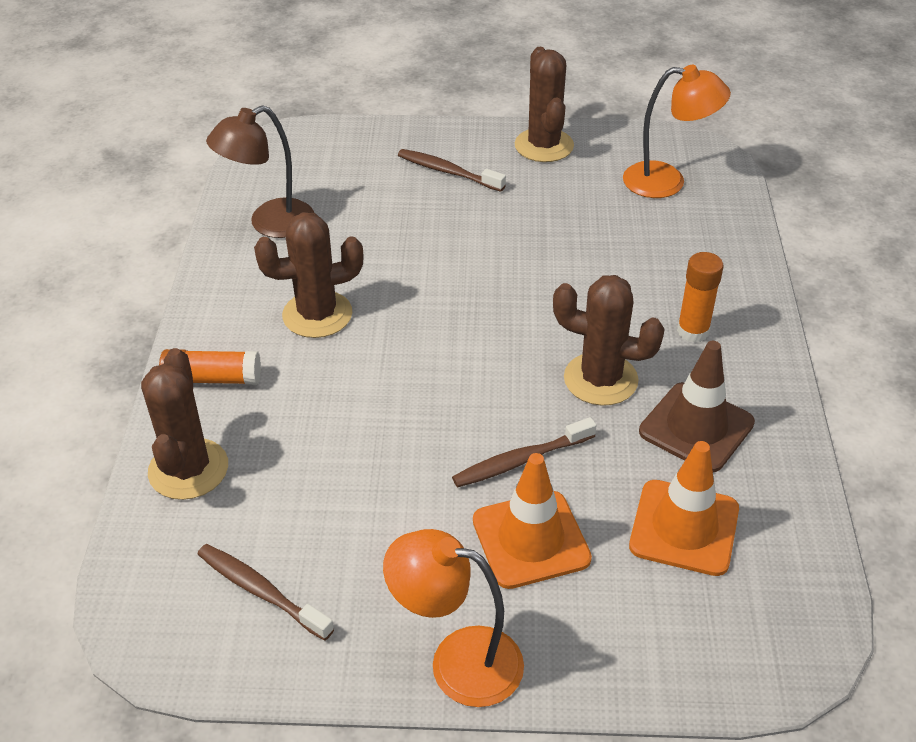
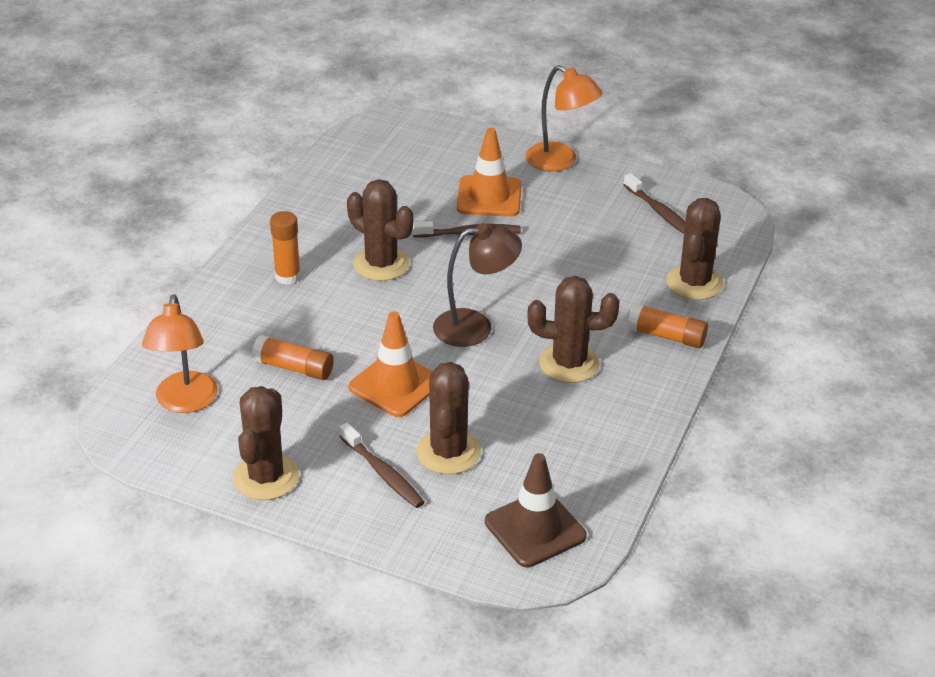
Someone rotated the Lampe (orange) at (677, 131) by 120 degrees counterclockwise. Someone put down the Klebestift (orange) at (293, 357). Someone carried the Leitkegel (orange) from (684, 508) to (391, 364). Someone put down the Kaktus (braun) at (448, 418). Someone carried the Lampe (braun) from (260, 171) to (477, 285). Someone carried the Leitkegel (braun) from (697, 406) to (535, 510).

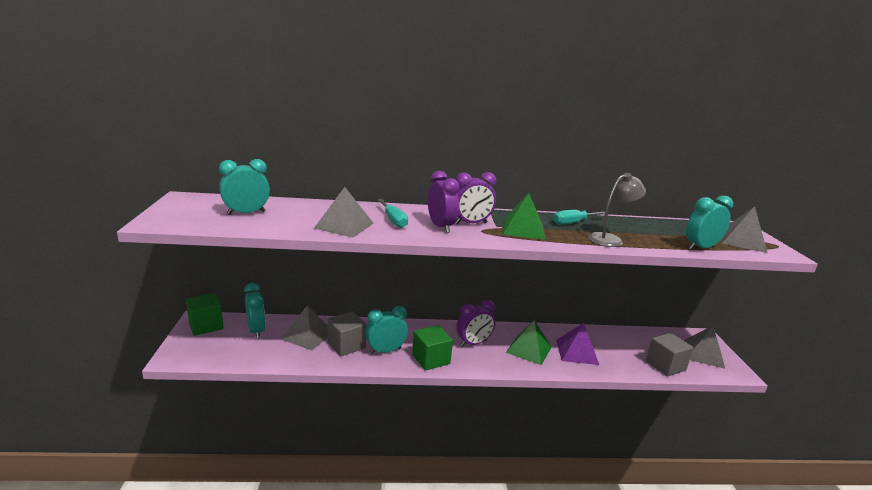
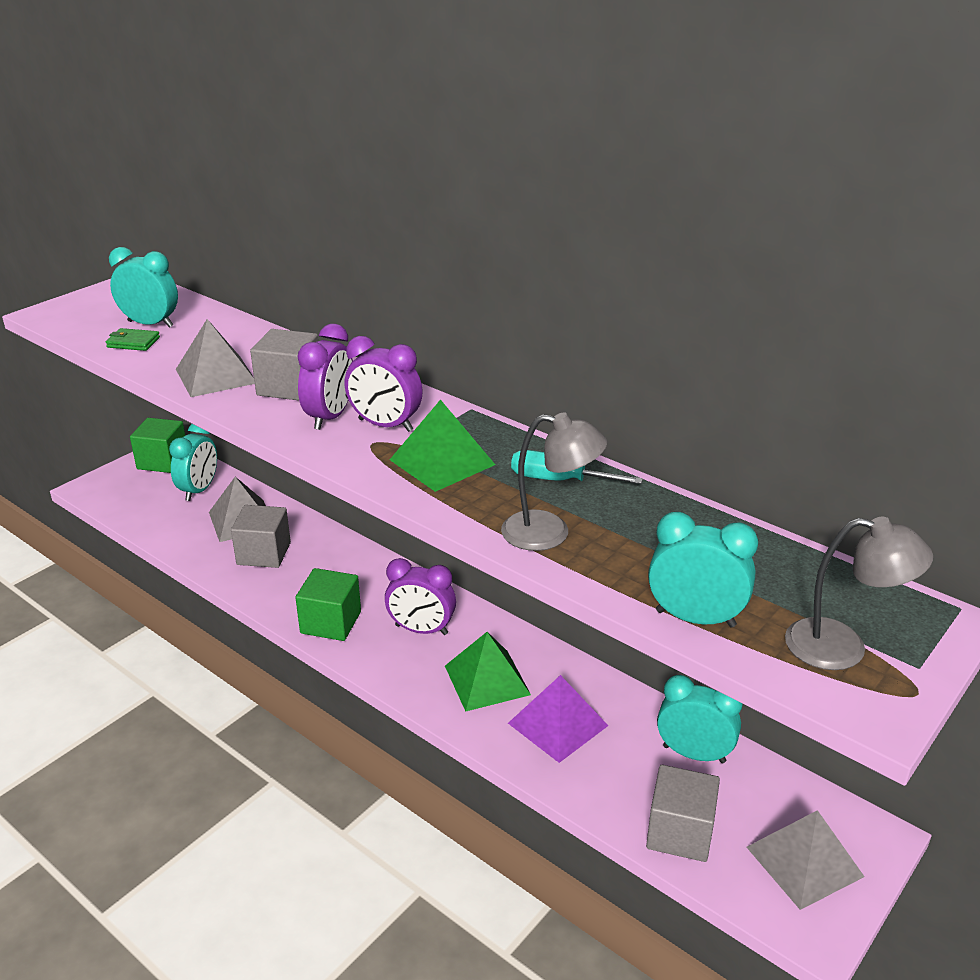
Someone put down the Geldbörse (grün) at (133, 339). Someone swapped the Schraubenzieher (türkis) at (393, 213) for the Kubus (grau) at (284, 364). Someone carried the Wecker (türkis) from (386, 330) to (700, 719). Someone swapped the Pyramide (grau) at (744, 229) for the Lampe (grau) at (859, 593).

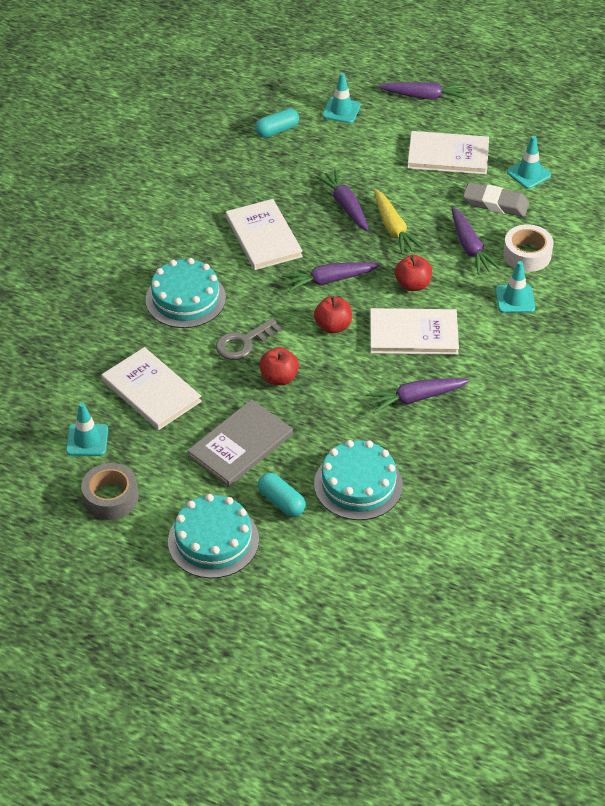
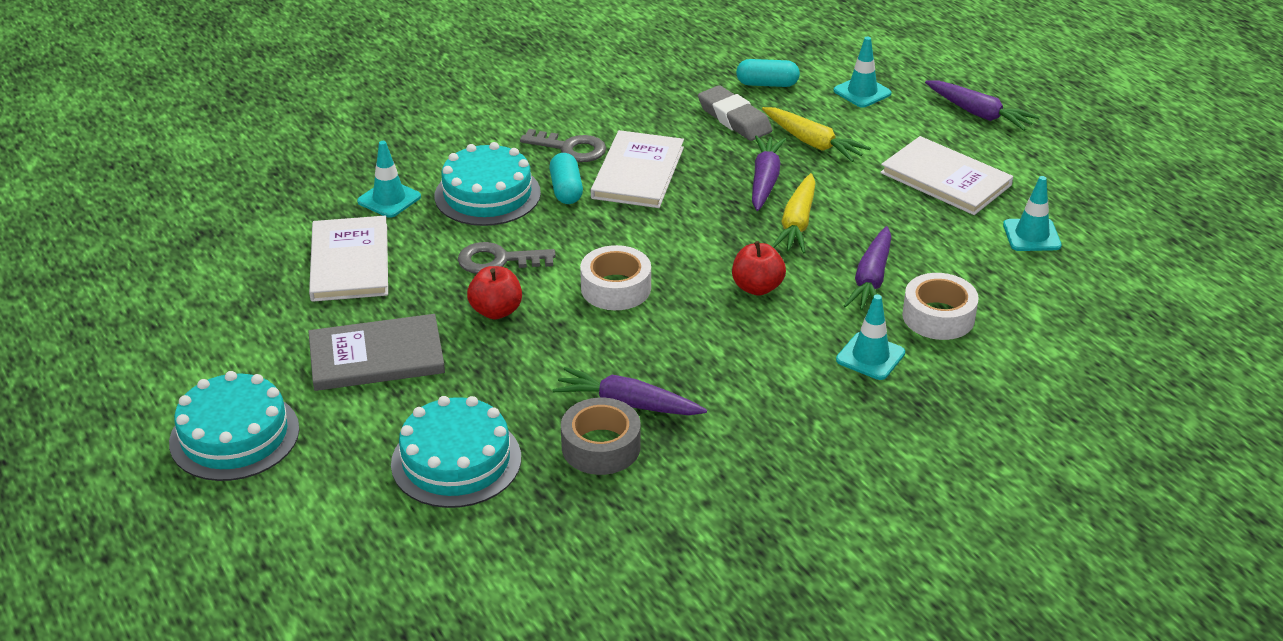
Someone carried the Leitkegel (türkis) from (87, 429) to (389, 179). Someone put down the Schlüssel (grau) at (563, 145). Someone carried the Kapsel (türkis) from (282, 495) to (566, 178). Someone carried the Klebeband (grau) from (109, 491) to (600, 436). Someone swapped the Apfel (rot) at (333, 314) for the Klebeband (weiß) at (615, 277). Someone carried the Radiergummi (grau) from (496, 199) to (735, 113). Someone put down the Karotte (gelb) at (816, 134). Someone took away the Karotte (lila) at (331, 277). Someone took away the Buch (weiß) at (414, 331).

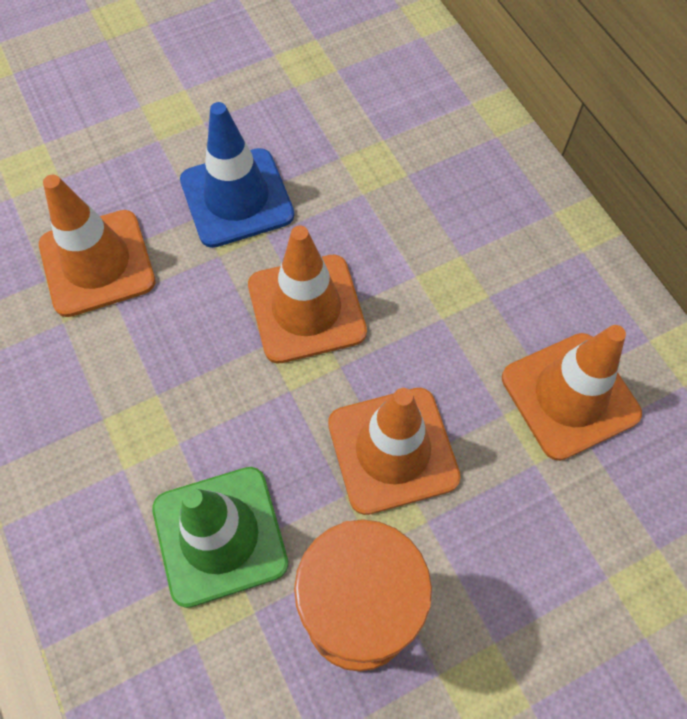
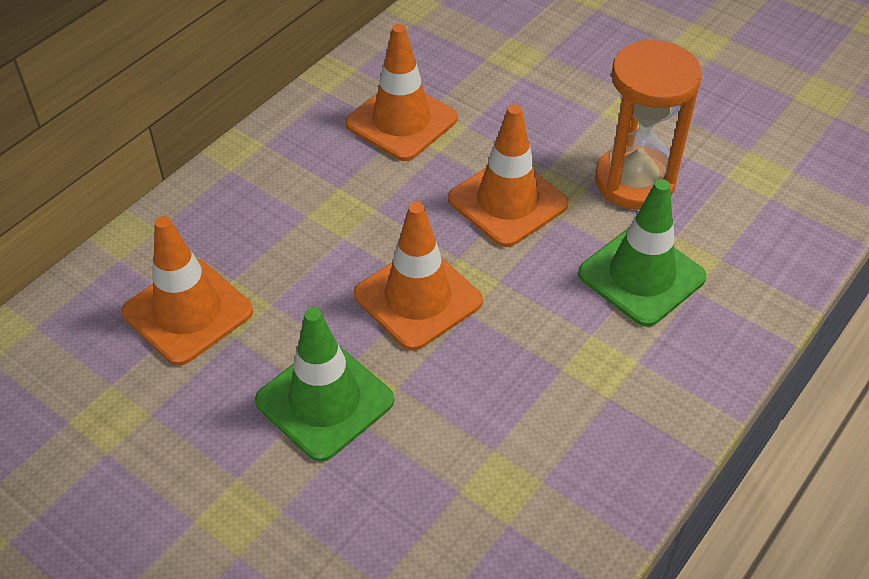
Someone carried the Leitkegel (orange) from (97, 245) to (187, 291). Someone repainted the Leitkegel (blau) at (237, 175), which became the Leitkegel (grün) at (324, 385).

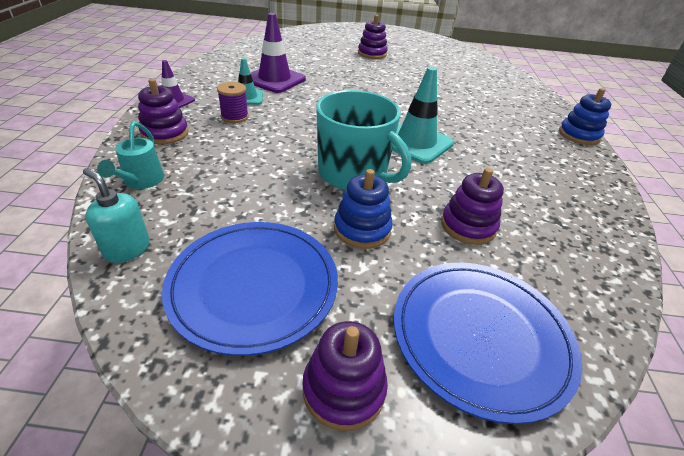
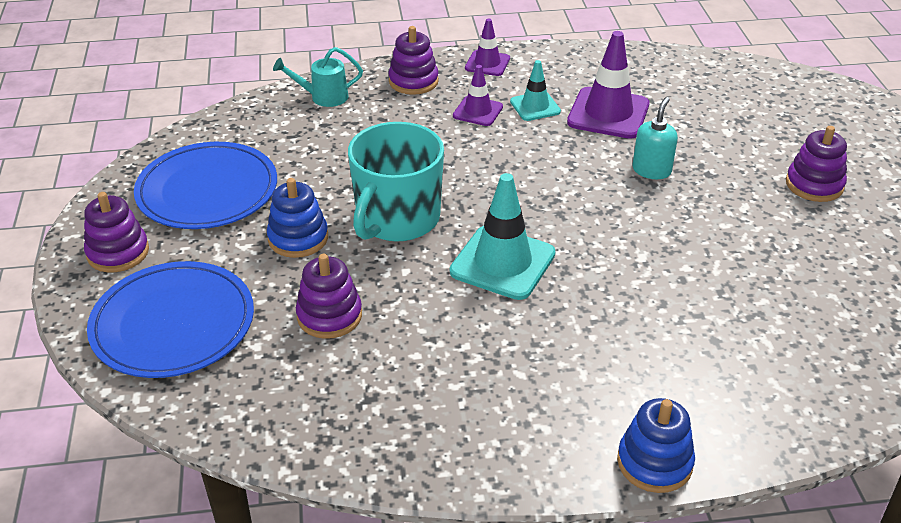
Someone swapped the Garnrolle (lila) at (233, 102) for the Leitkegel (lila) at (478, 95). Someone carried the Seifenspender (türkis) from (116, 215) to (655, 138).

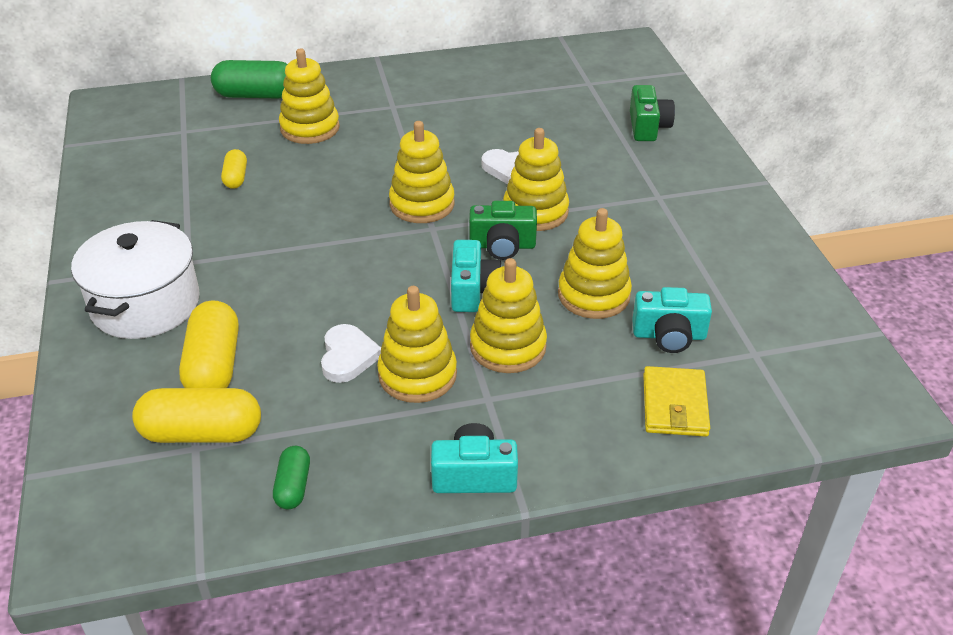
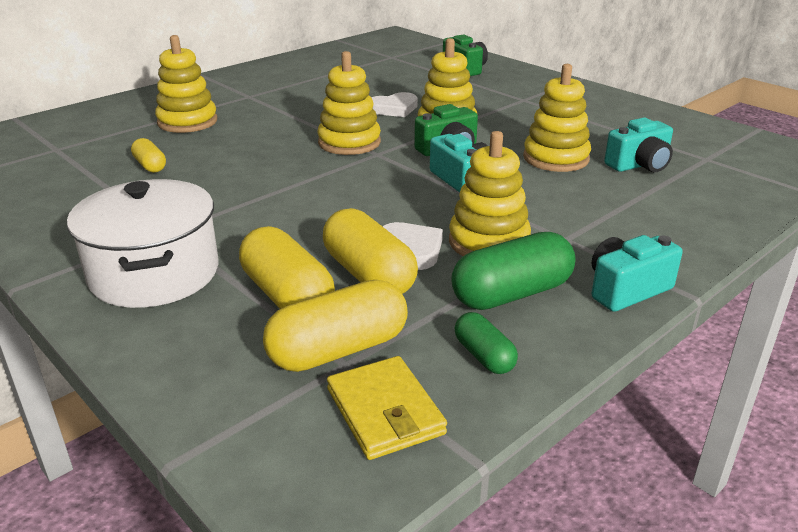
Someone put down the Kapsel (gelb) at (370, 251). Someone carried the Geldbörse (gelb) from (676, 401) to (387, 408). Someone carried the Kapsel (grün) from (249, 79) to (513, 271). Someone took away the Stapelspielzeug (gelb) at (508, 315).

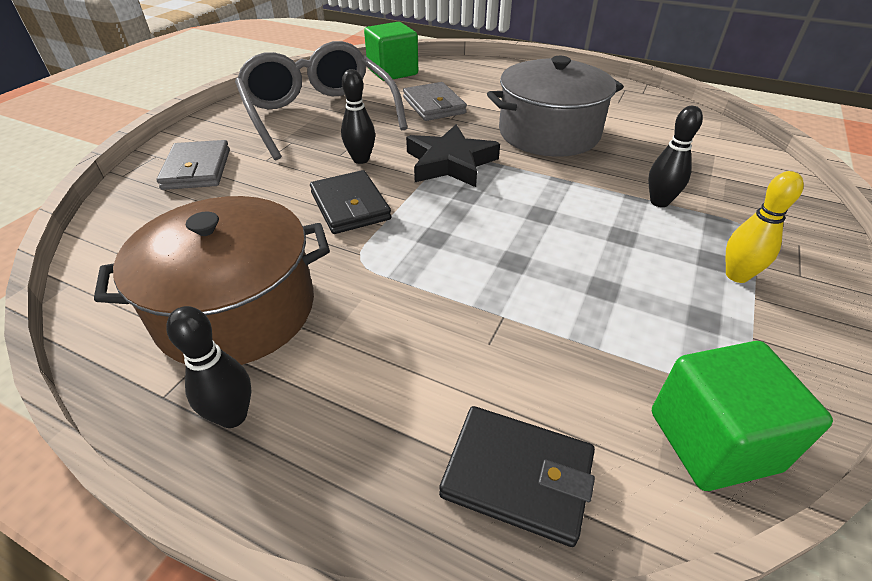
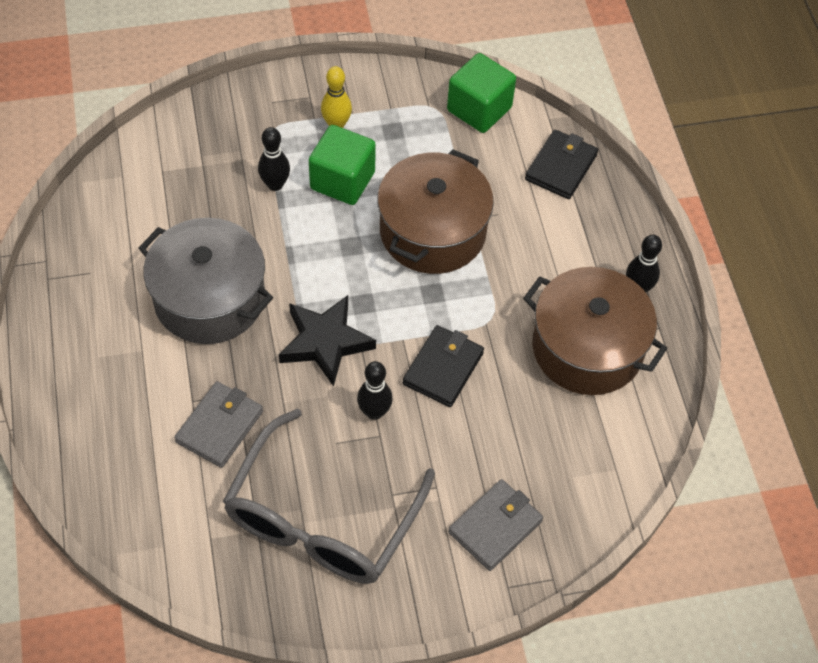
Someone carried the Kubus (grün) from (391, 51) to (342, 165). Someone put down the Kochtopf (braun) at (435, 211). Someone rotated the Geldbörse (schwarz) at (517, 476) by 45 degrees clockwise.

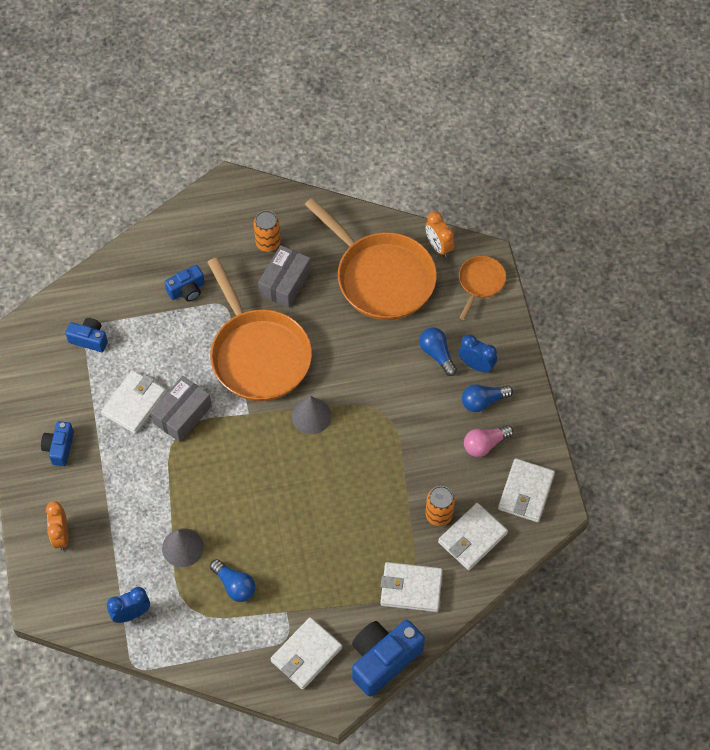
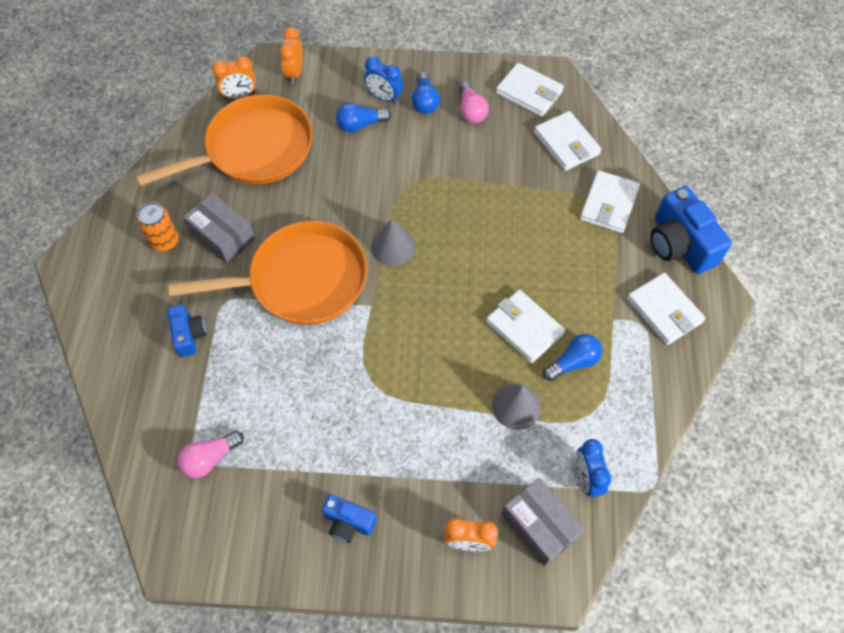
Someone swapped the Kamera (blau) at (86, 335) for the Glühbirne (rosa) at (211, 454). Someone swapped the Pfanne (orange) at (482, 288) for the Wecker (orange) at (291, 55). Someone rotated the Wecker (blau) at (478, 354) by 105 degrees counterclockwise. Someone carried the Geldbörse (weiß) from (133, 402) to (525, 326). Someone carried the Schachtel (grau) from (181, 409) to (543, 522). Someone took away the Dose (orange) at (440, 506).

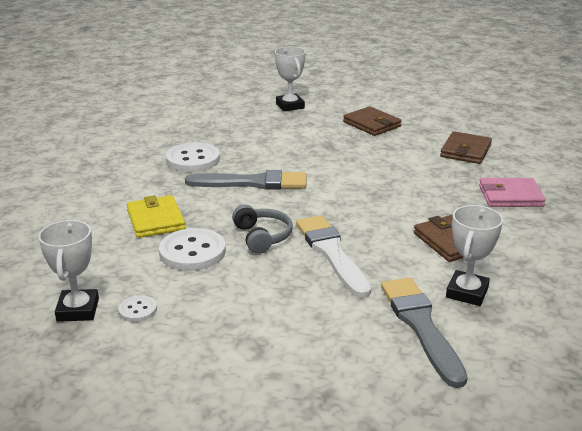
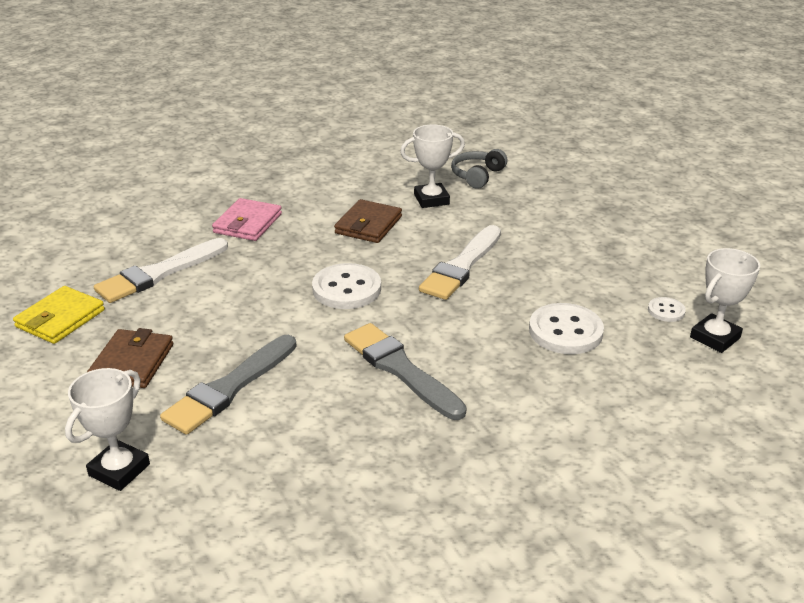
Someone carried the Geldbörse (gelb) from (156, 216) to (59, 315). Someone swapped the Geldbörse (braun) at (466, 147) for the Pinsel (weiß) at (161, 270). Someone carried the Pinsel (grau) from (424, 333) to (228, 385). Someone rotated the Geldbörse (rosa) at (512, 192) by 60 degrees clockwise. Someone carried the Knopf (weiß) from (193, 157) to (346, 286). Someone carried the Kopfhörer (grau) from (262, 229) to (479, 169).

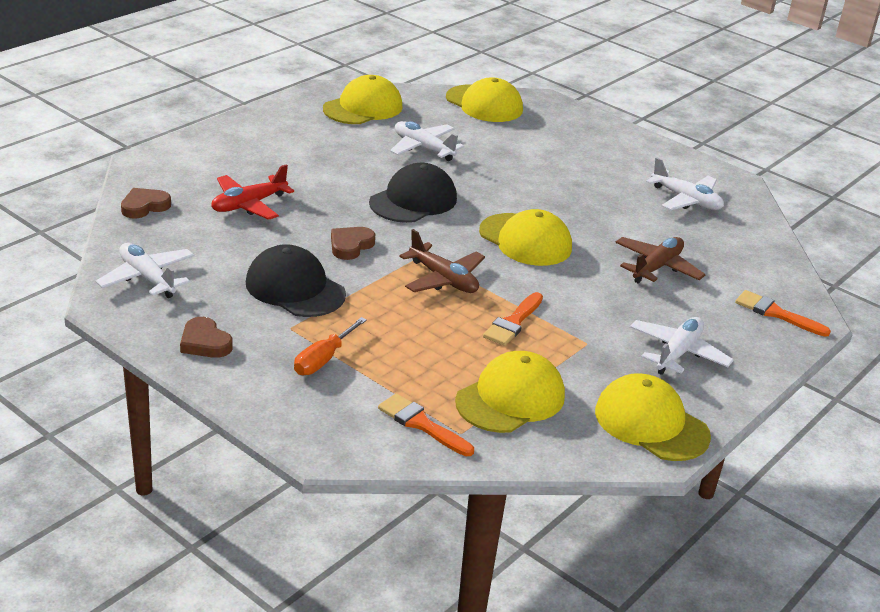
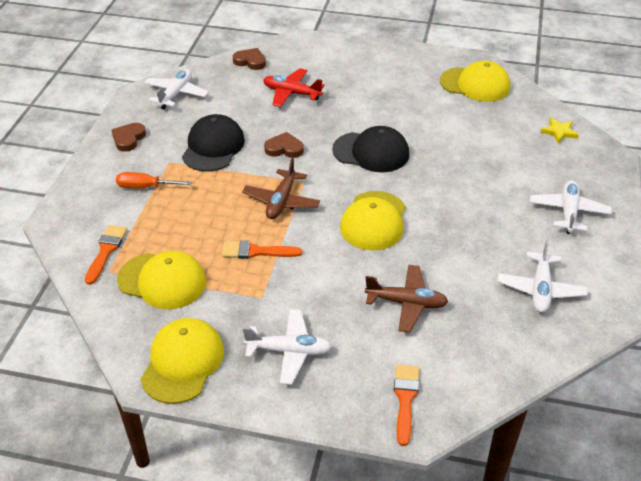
Someone carried the Flugzeug (weiß) from (427, 141) to (571, 207). Someone swapped the Kappe (gelb) at (484, 99) for the Stern (gelb) at (559, 130).

